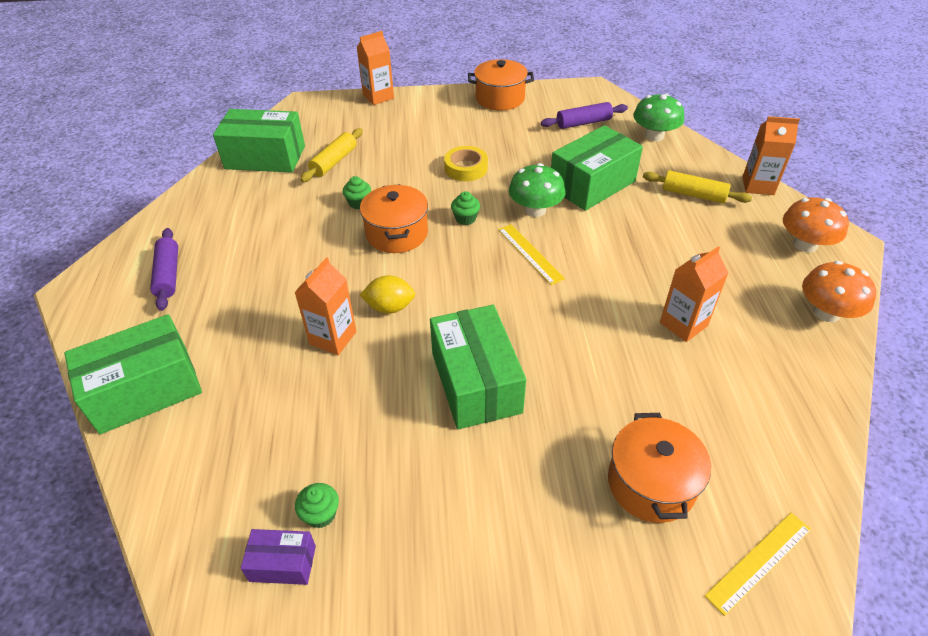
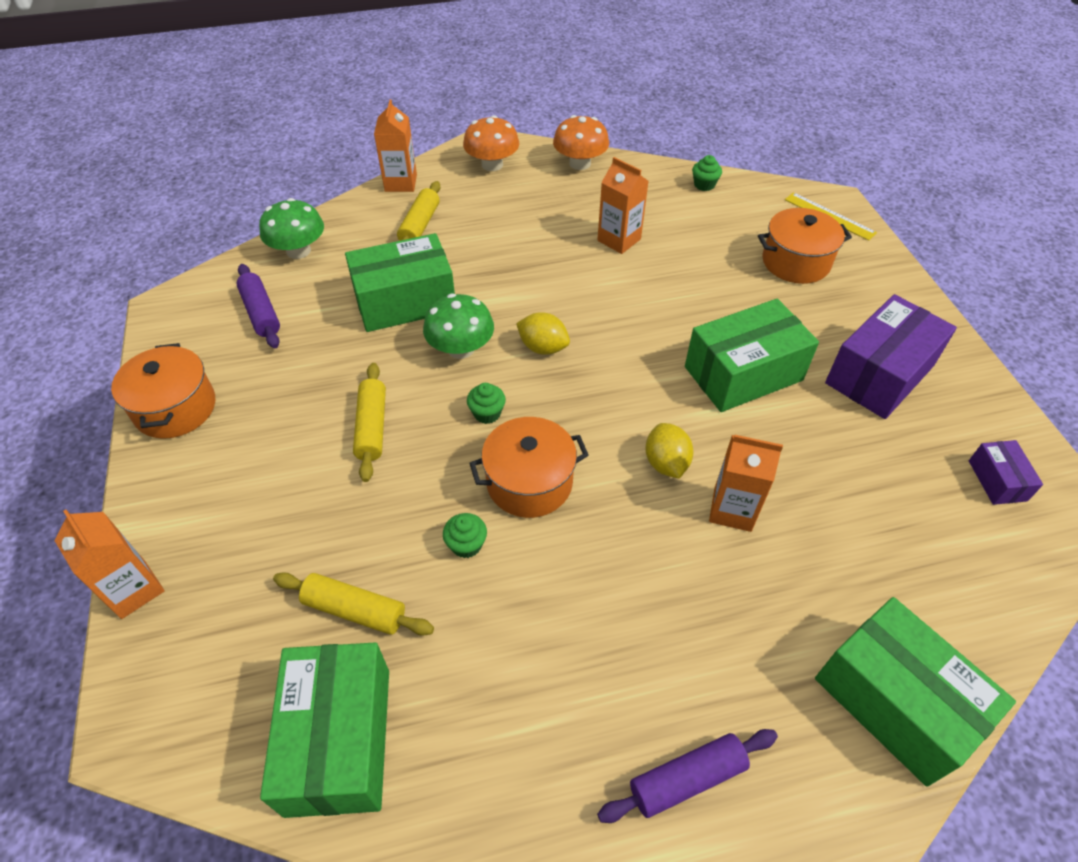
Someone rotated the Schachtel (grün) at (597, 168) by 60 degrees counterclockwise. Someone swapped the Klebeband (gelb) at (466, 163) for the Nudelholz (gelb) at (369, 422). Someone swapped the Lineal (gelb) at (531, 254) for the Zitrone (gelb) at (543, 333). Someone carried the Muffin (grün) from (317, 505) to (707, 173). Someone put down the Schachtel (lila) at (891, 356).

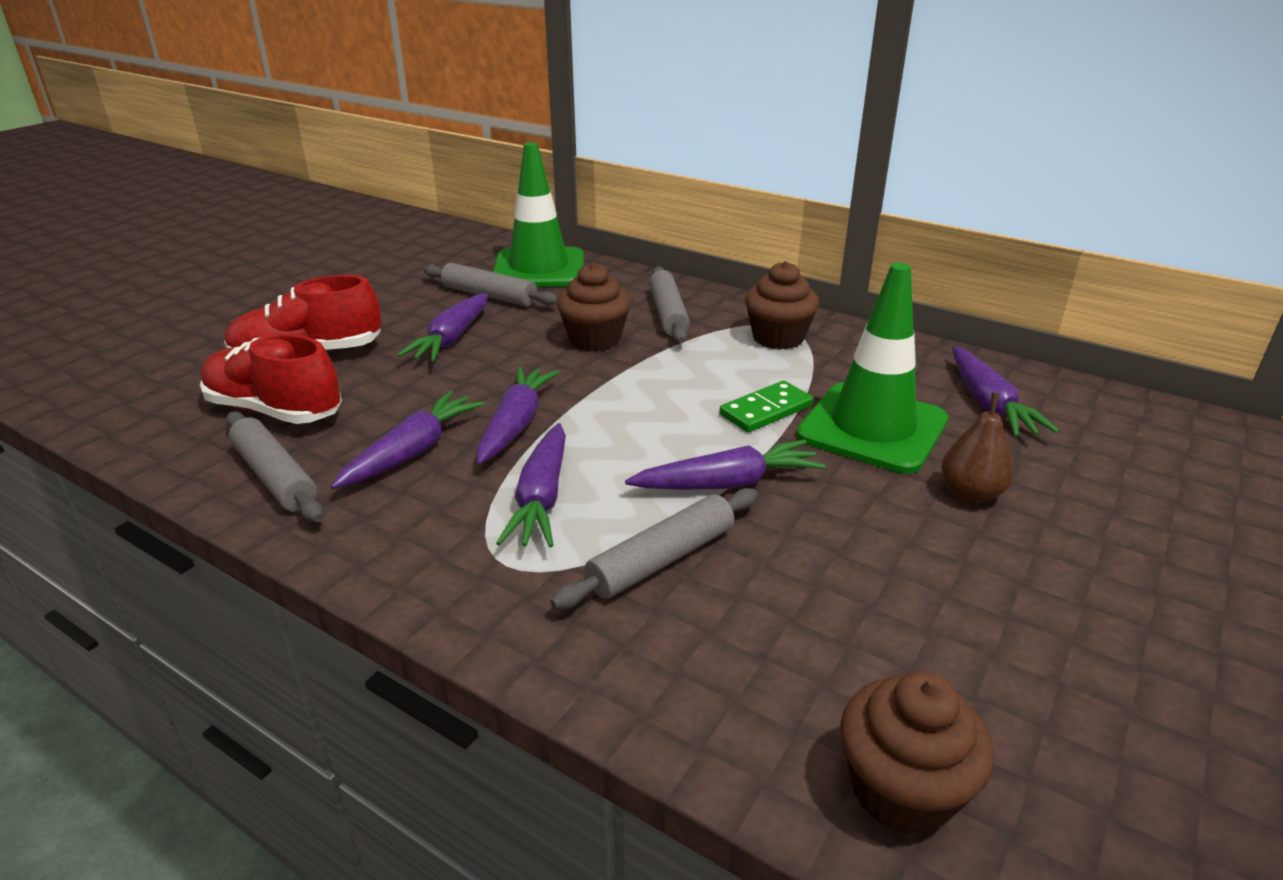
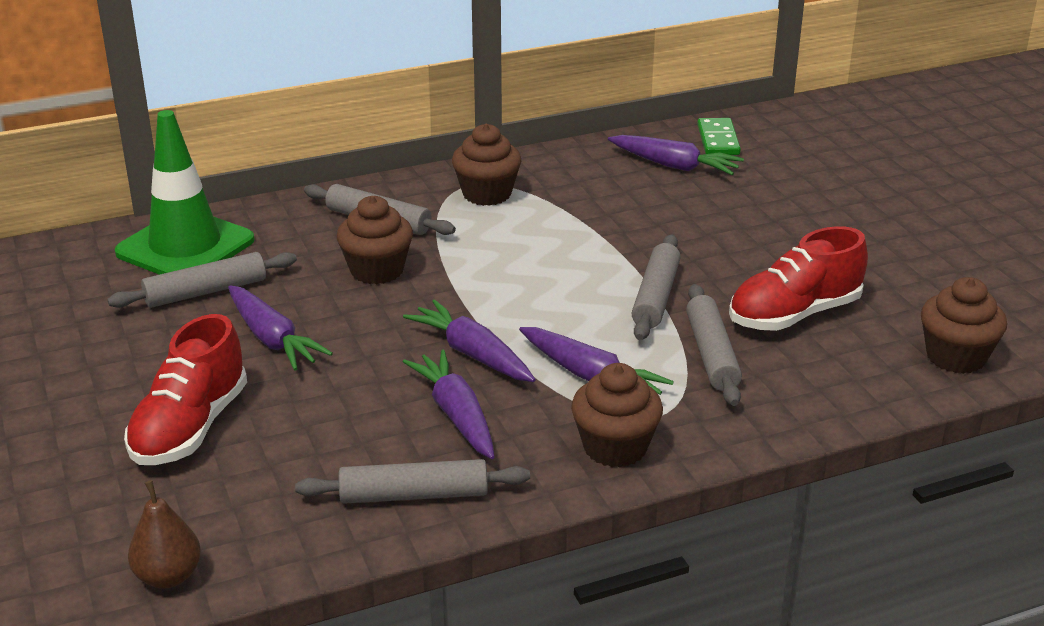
Someone carried the Birne (braun) from (977, 447) to (164, 534). Someone put down the Muffin (braun) at (617, 415). Someone swapped the Karotte (lila) at (725, 464) for the Nudelholz (grau) at (656, 287). Someone carried the Dominostein (grün) from (766, 406) to (719, 136). Someone carried the Schuh (rot) from (271, 379) to (798, 278). Someone took away the Leitkegel (grün) at (872, 368).

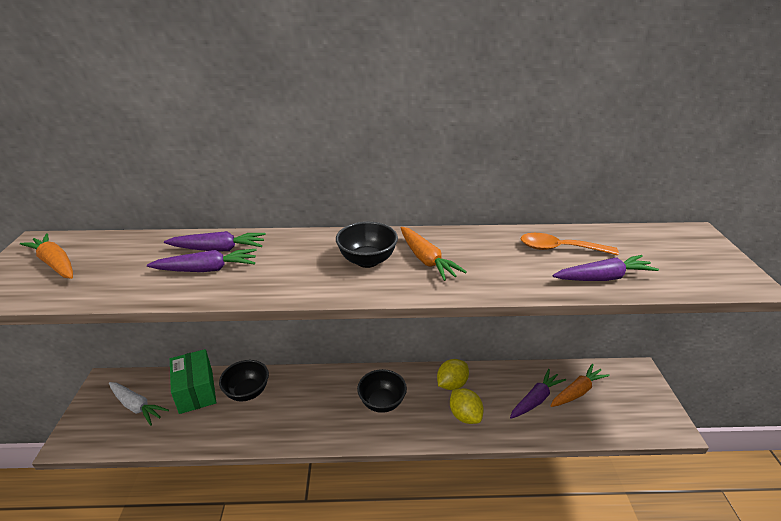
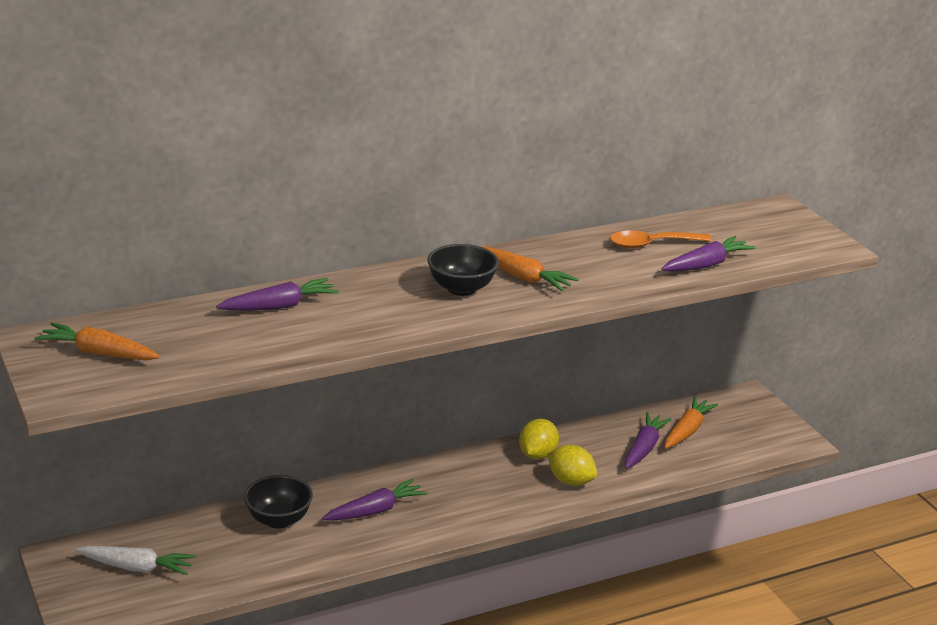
Someone carried the Karotte (lila) from (202, 260) to (375, 499). Someone took away the Schachtel (grün) at (193, 381). Someone took away the Schüssel (schwarz) at (382, 391).

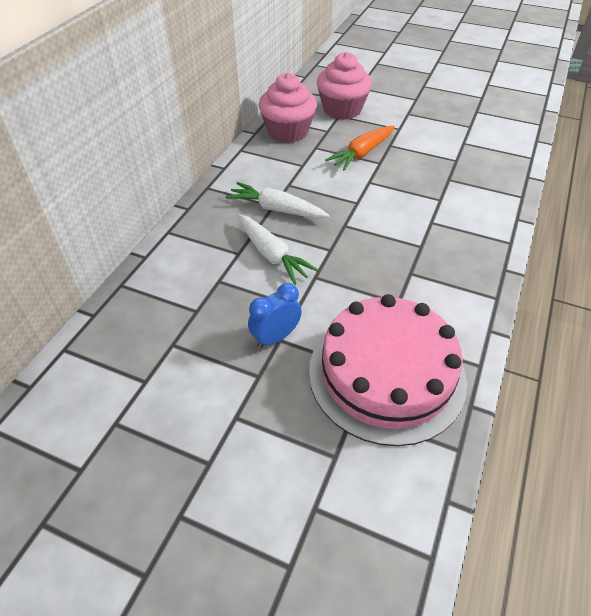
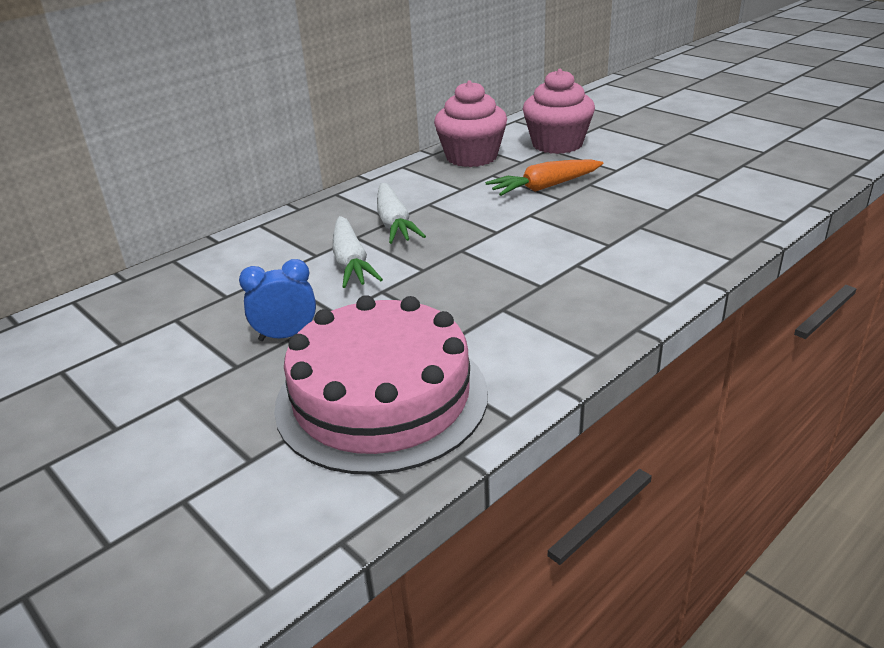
Someone rotated the Karotte (weiß) at (277, 200) by 150 degrees counterclockwise.

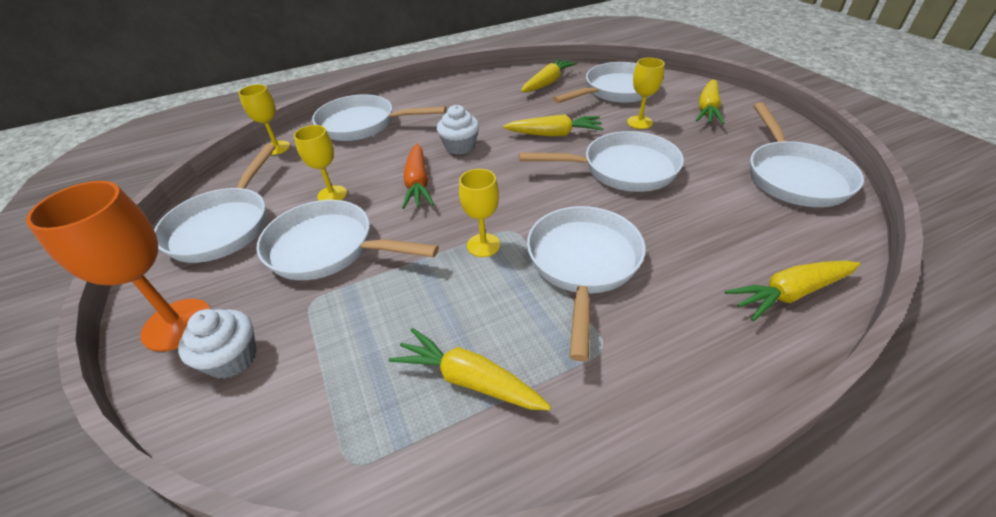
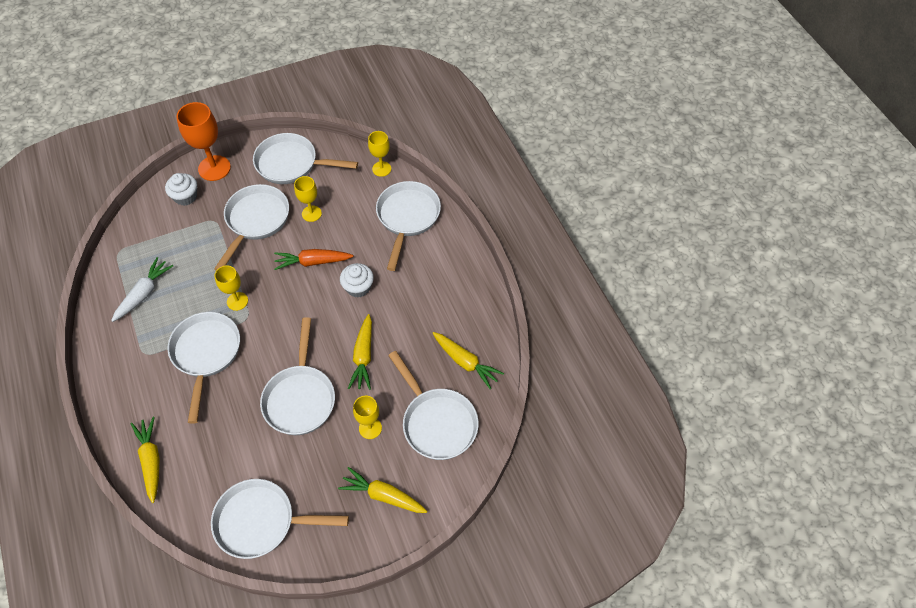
Someone repainted the Karotte (gelb) at (470, 369), which became the Karotte (weiß) at (142, 289). Someone rotated the Pfanne (weiß) at (586, 283) by 105 degrees counterclockwise.

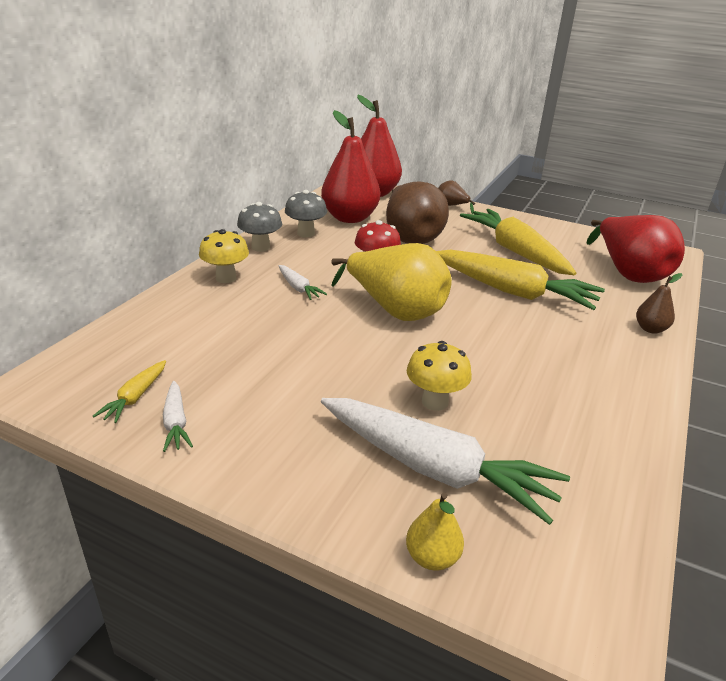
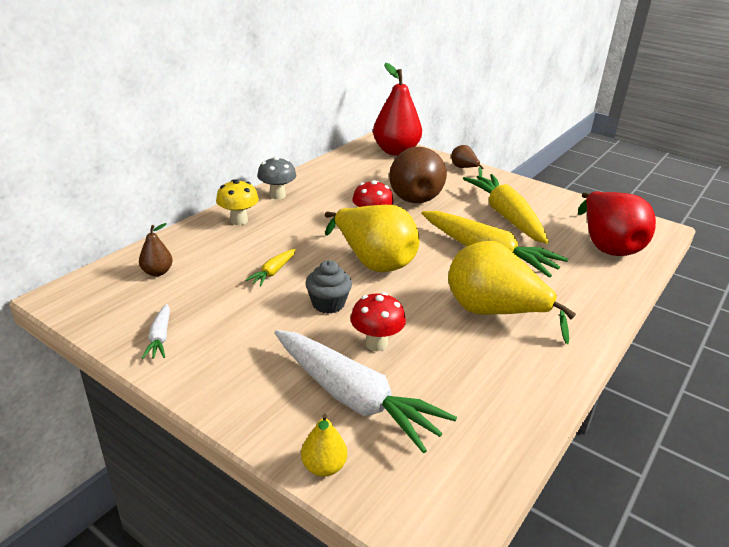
Someone carried the Birne (braun) from (659, 303) to (156, 249). Someone carried the Karotte (gelb) from (129, 391) to (270, 267). Someone put down the Muffin (grau) at (328, 287). Someone repainted the Pilz (gelb) at (439, 376), which became the Pilz (rot) at (378, 321). Someone put down the Birne (gelb) at (512, 292). Someone took away the Karotte (weiß) at (302, 282). Someone took away the Pilz (grau) at (306, 214). Someone took away the Birne (rot) at (350, 166).

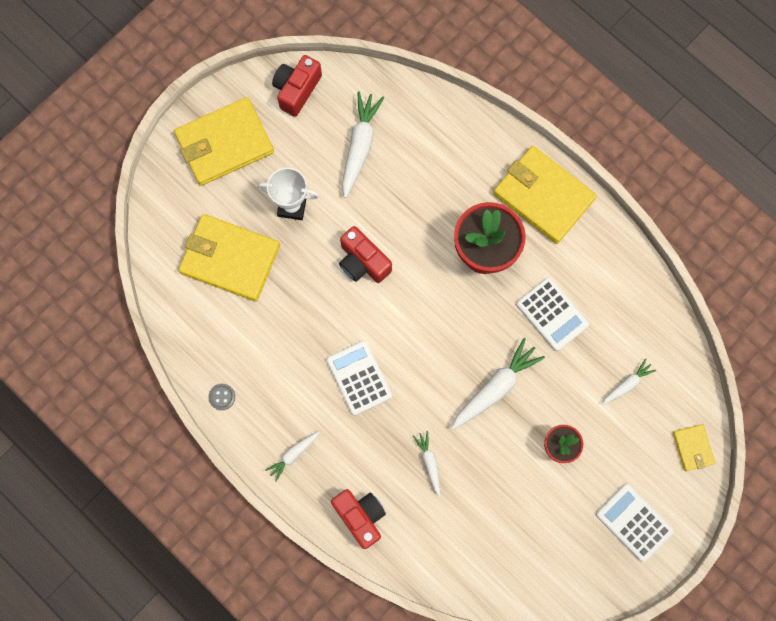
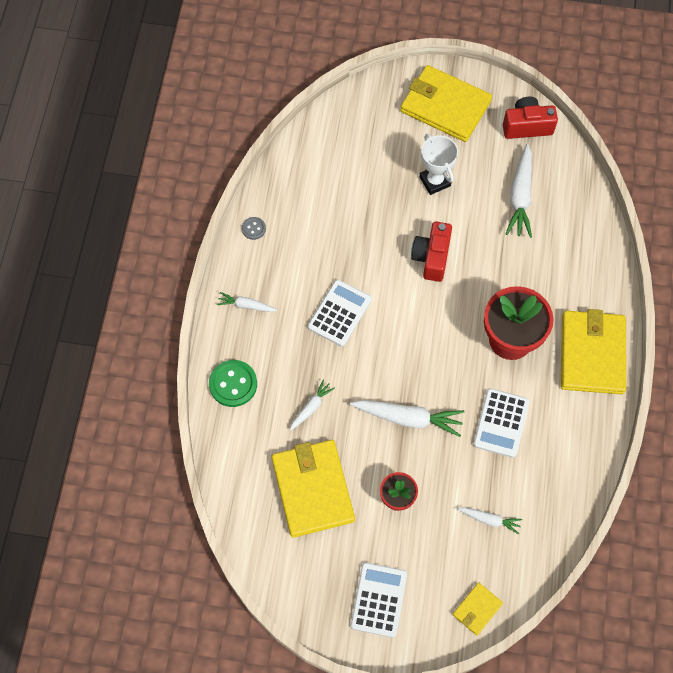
Someone swapped the Kamera (rot) at (358, 519) for the Knopf (grün) at (233, 383). Someone carried the Geldbörse (gelb) from (229, 257) to (313, 489). Someone rotated the Karotte (weiß) at (363, 144) by 120 degrees clockwise.

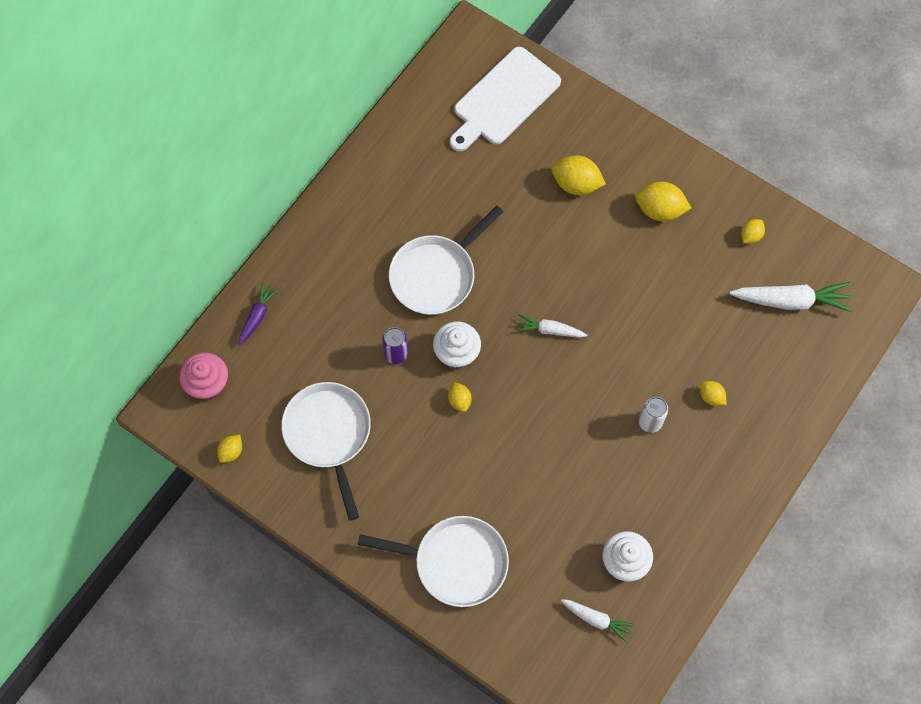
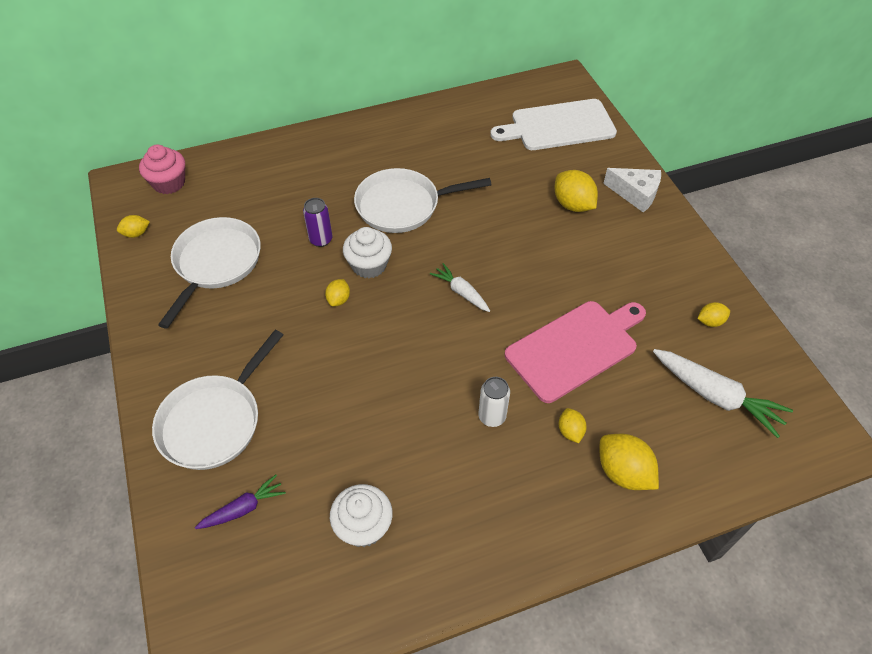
Someone rotated the Pfanne (weiß) at (433, 561) by 75 degrees clockwise. Someone carried the Karotte (lila) from (258, 314) to (240, 502). Someone put down the Schneidebrett (rosa) at (575, 352). Someone carried the Zitrone (gelb) from (663, 201) to (629, 462). Someone put down the Käse (weiß) at (632, 190). Someone took away the Karotte (weiß) at (598, 621).

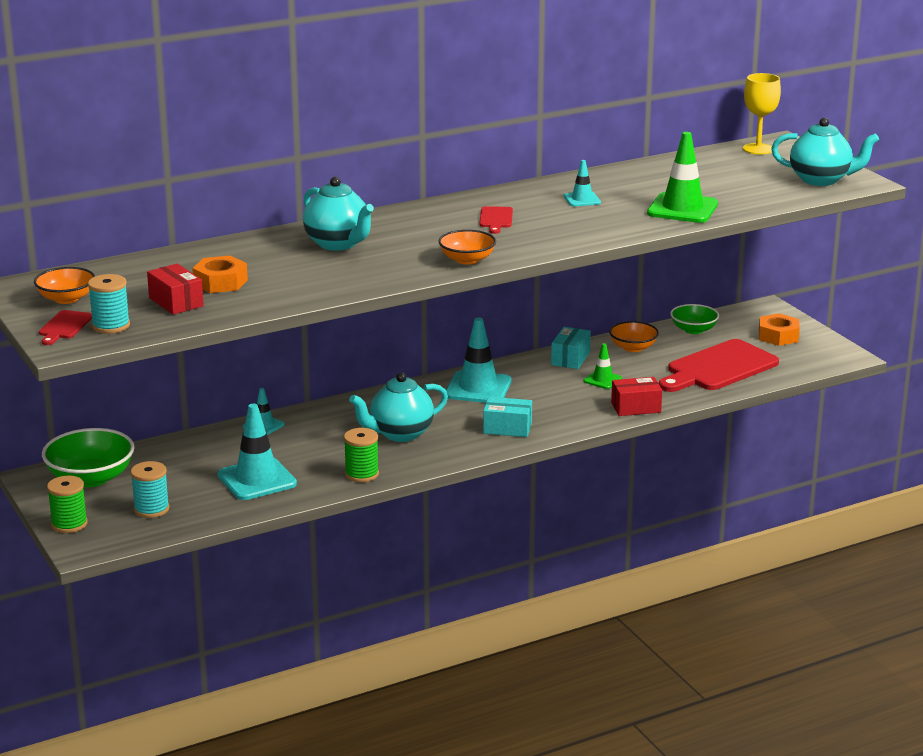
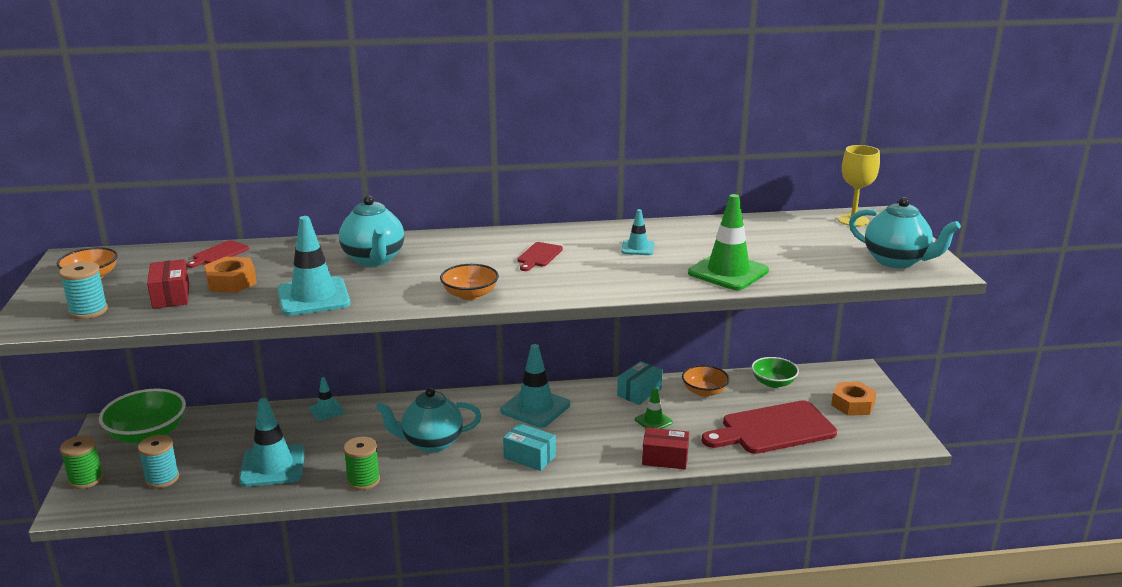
Someone carried the Schneidebrett (rot) from (65, 327) to (217, 254). Someone put down the Leitkegel (türkis) at (313, 266).

